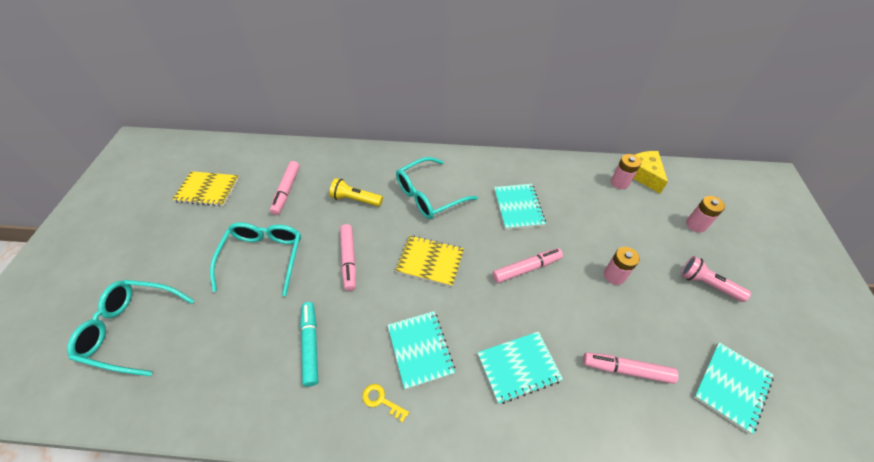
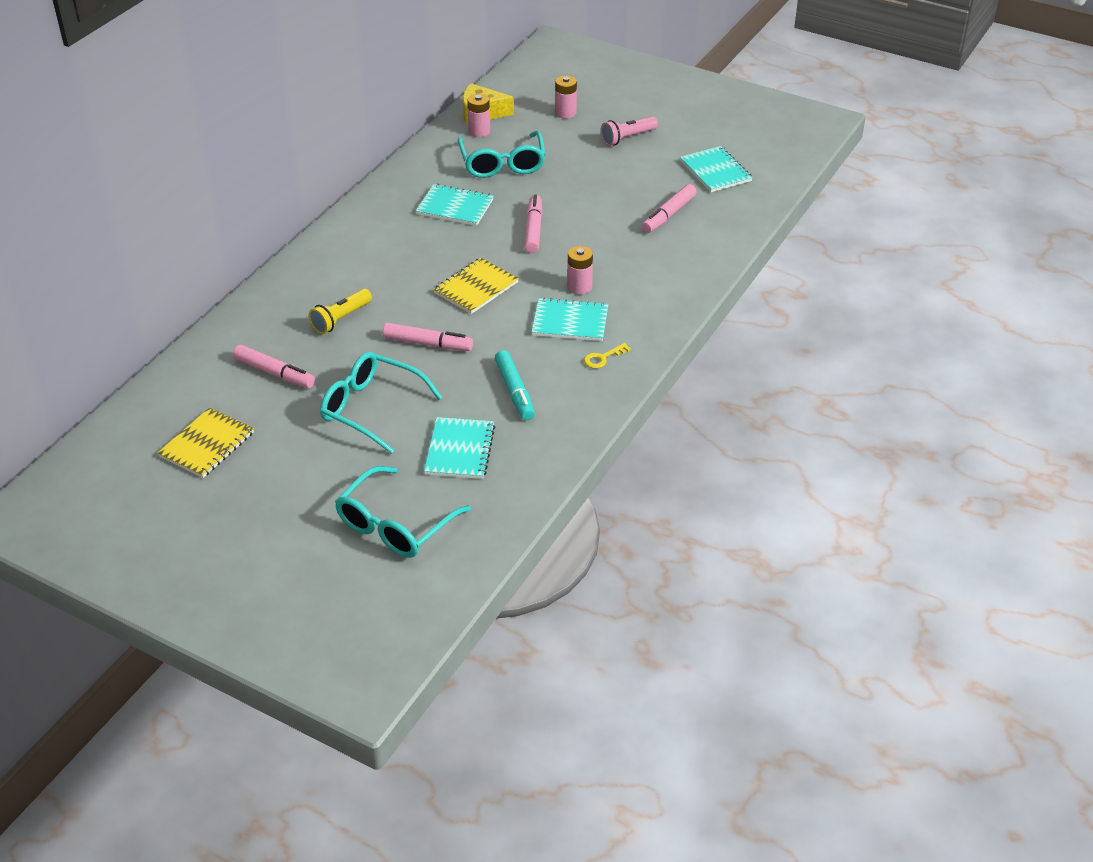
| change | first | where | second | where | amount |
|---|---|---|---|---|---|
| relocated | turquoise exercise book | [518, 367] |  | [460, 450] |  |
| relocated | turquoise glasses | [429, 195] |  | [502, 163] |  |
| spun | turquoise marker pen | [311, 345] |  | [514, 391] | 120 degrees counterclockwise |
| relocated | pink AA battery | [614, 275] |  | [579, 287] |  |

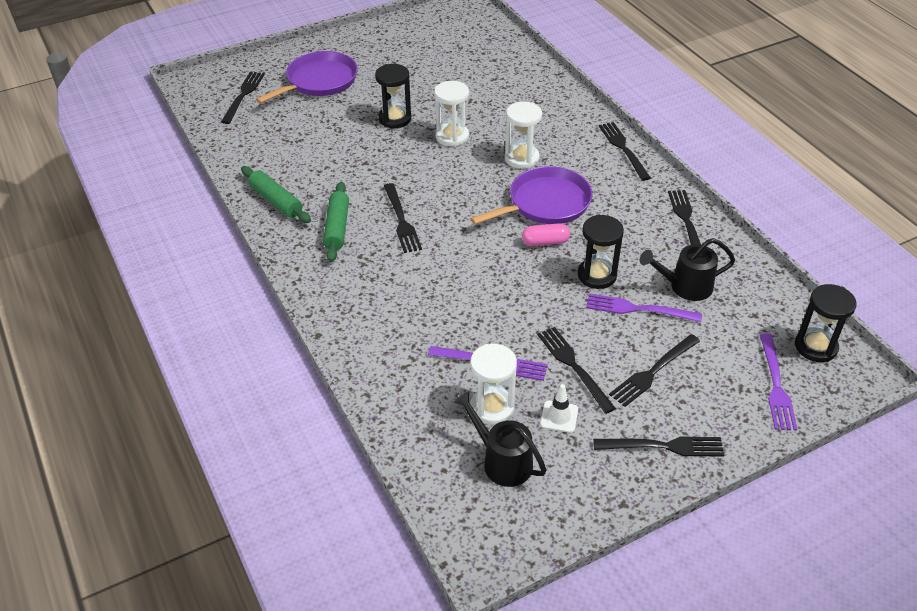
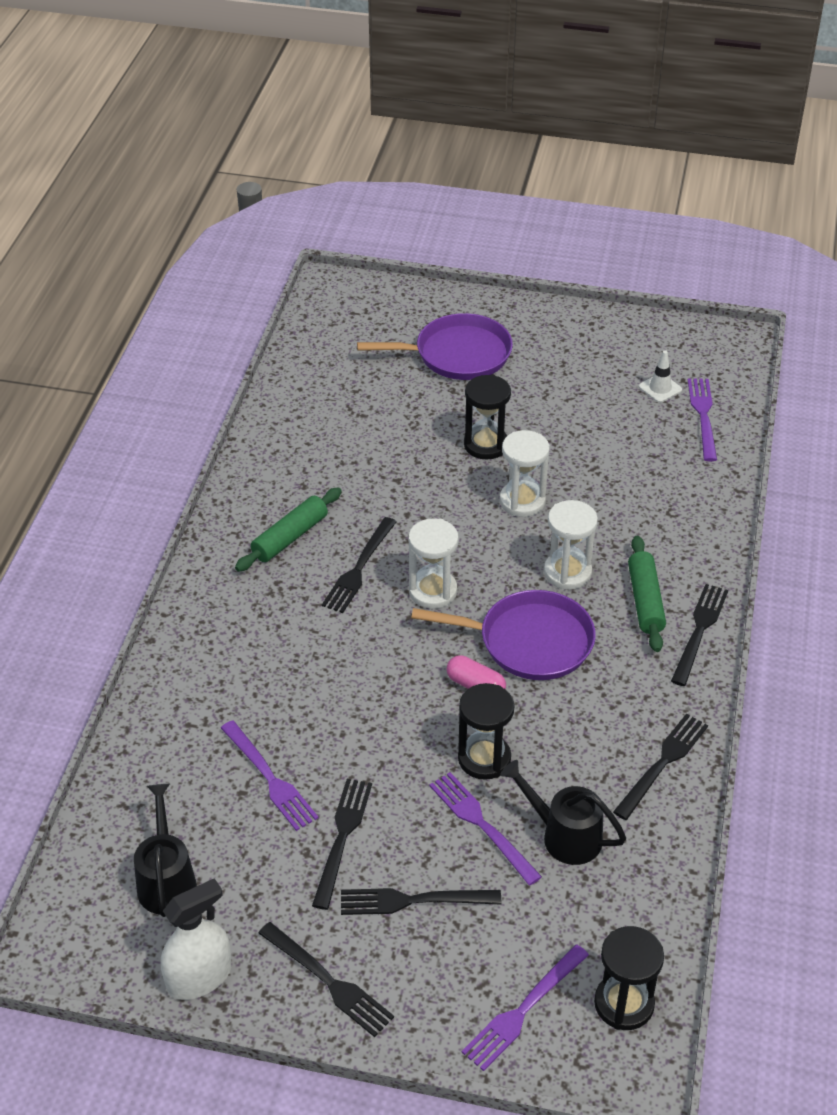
| change | first | where | second | where | amount |
|---|---|---|---|---|---|
| appeared |  |  | pure white sprayer | [199, 977] |  |
| relocated | pure white sand timer | [492, 407] |  | [432, 591] |  |
| relocated | emerald rolling pin | [276, 201] |  | [645, 601] |  |
| relocated | pure white safety cone | [559, 417] |  | [660, 388] |  |
| appeared |  |  | royal purple dinner fork | [703, 415] |  |
| missing | black dinner fork | [243, 95] |  |  |  |

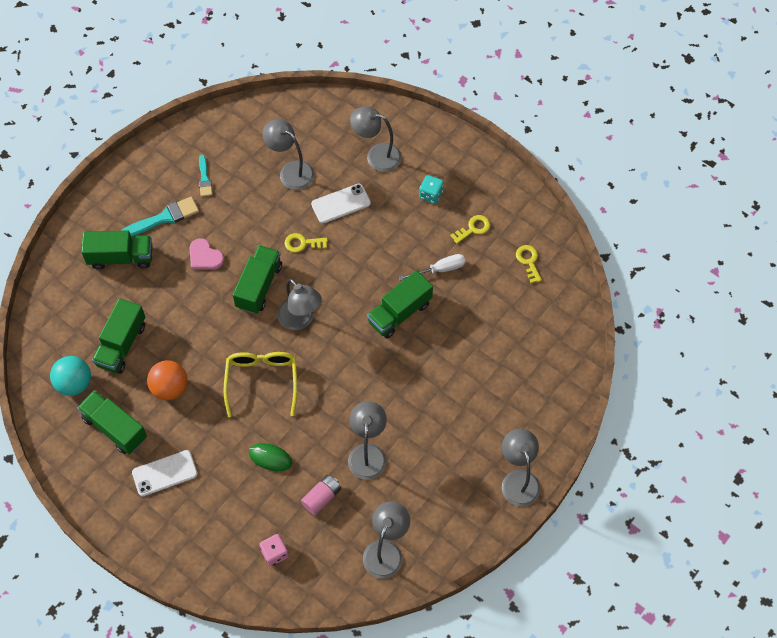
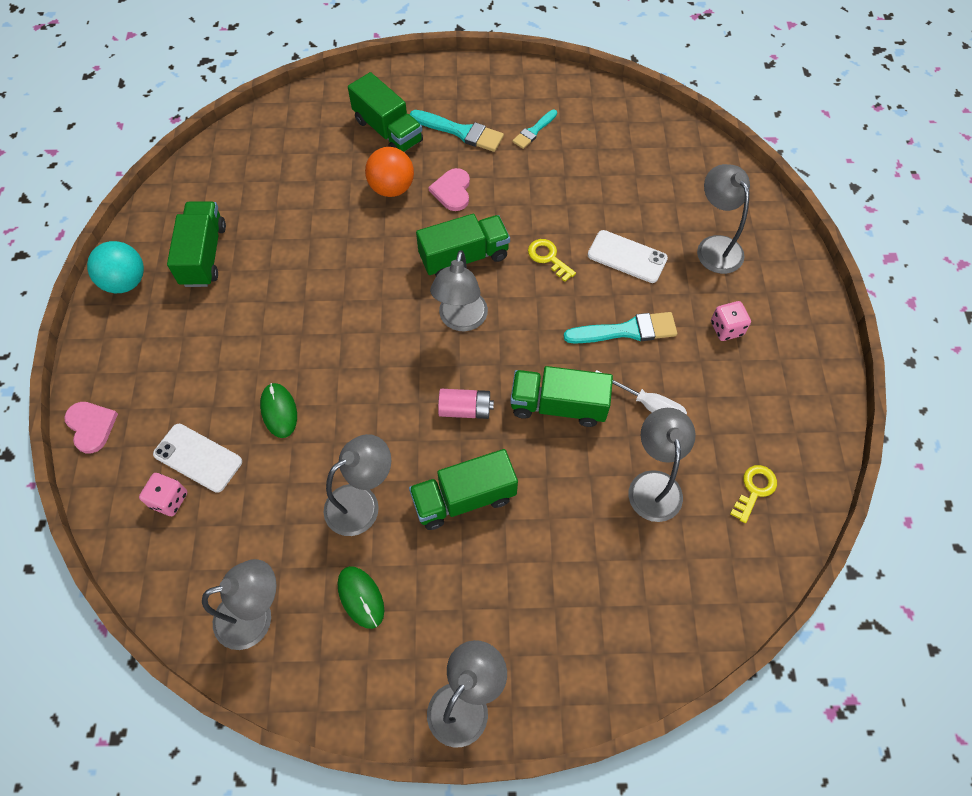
| change | first | where | second | where | amount |
|---|---|---|---|---|---|
| appeared |  |  | pink heart shape | [91, 426] |  |
| relocated | turquoise ball | [74, 383] |  | [125, 282] |  |
| relocated | pure white smartphone | [164, 473] |  | [198, 458] |  |
| appeared |  |  | emerald computer mouse | [361, 597] |  |
| relocated | bright orange ball | [170, 388] |  | [392, 188] |  |
| relocated | emerald truck | [121, 345] |  | [464, 498] |  |
| relocated | pink AA battery | [321, 497] |  | [465, 409] |  |
| appeared |  |  | turquoise paintbrush | [626, 331] |  |
| relocated | ash-grey desk lamp | [291, 171] |  | [653, 484] |  |
| colour | turquoise die | [431, 194] | pink die | [726, 328] |  |
| missing | golden glasses | [262, 381] |  |  |  |
| missing | golden latchkey | [473, 228] |  |  |  |

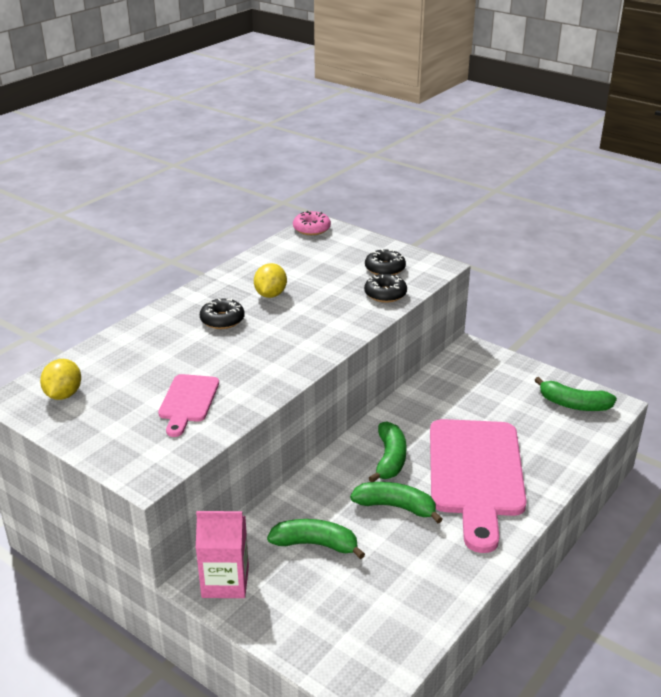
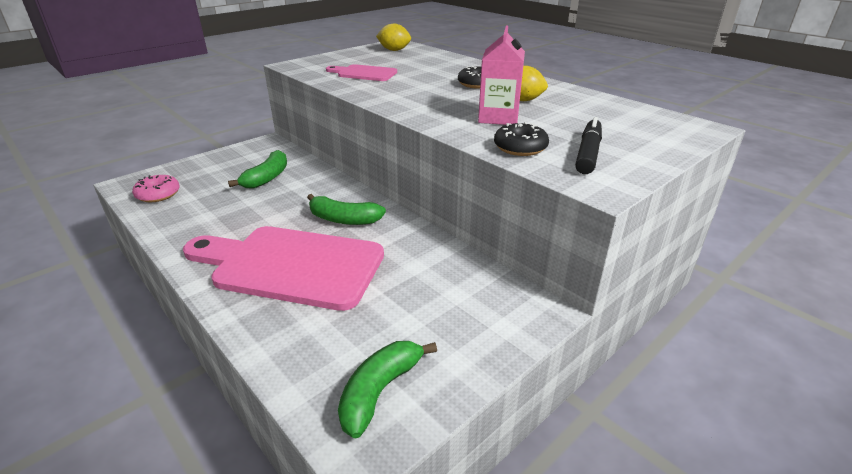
| change | first | where | second | where | amount |
|---|---|---|---|---|---|
| relocated | pink donut | [311, 229] |  | [158, 194] |  |
| relocated | pink juice carton | [225, 581] |  | [498, 117] |  |
| exchanged | black donut | [385, 268] | black marker pen | [588, 153] |  |
| missing | emerald toy banana | [396, 507] |  |  |  |

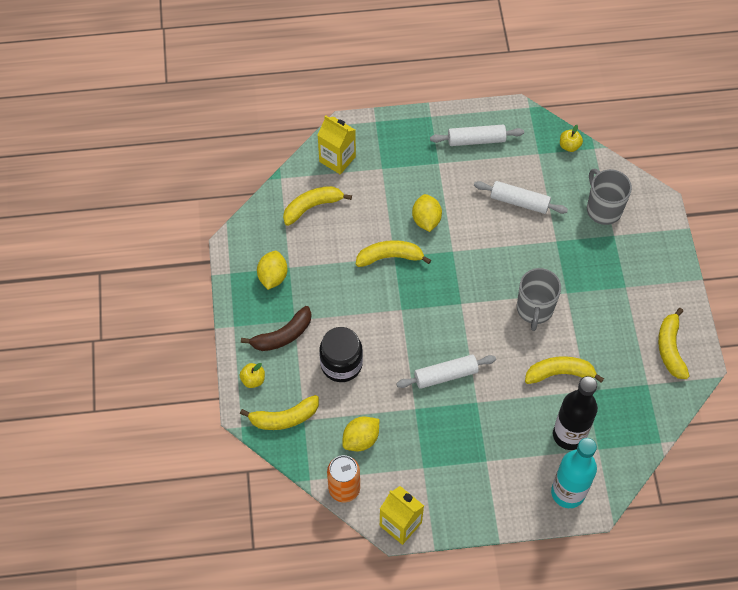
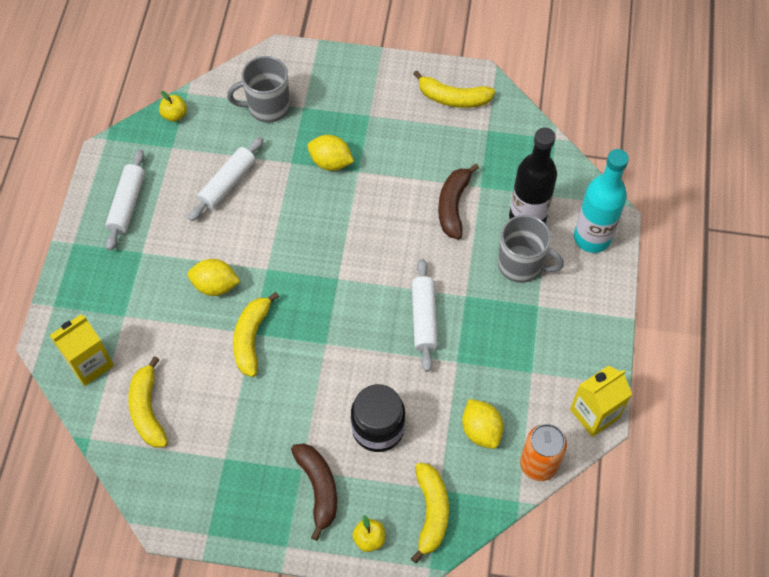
| change | first | where | second | where | amount |
|---|---|---|---|---|---|
| relocated | golden citrus fruit | [273, 276] |  | [331, 162] |  |
| colour | golden toy banana | [559, 373] | brown toy banana | [453, 206] |  |
| relocated | ash-grey coffee mug | [534, 309] |  | [521, 265] |  |

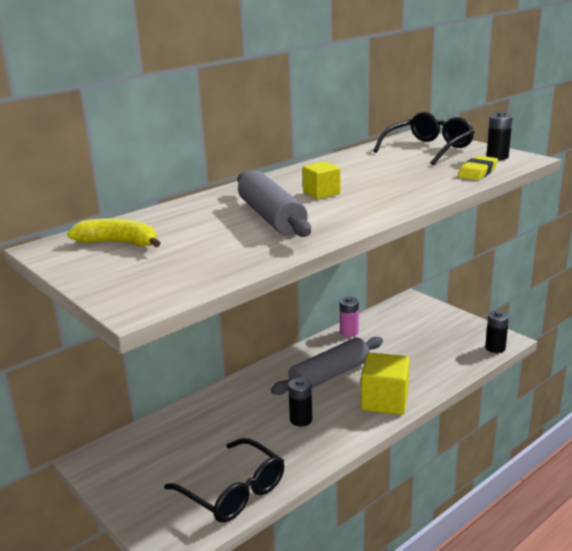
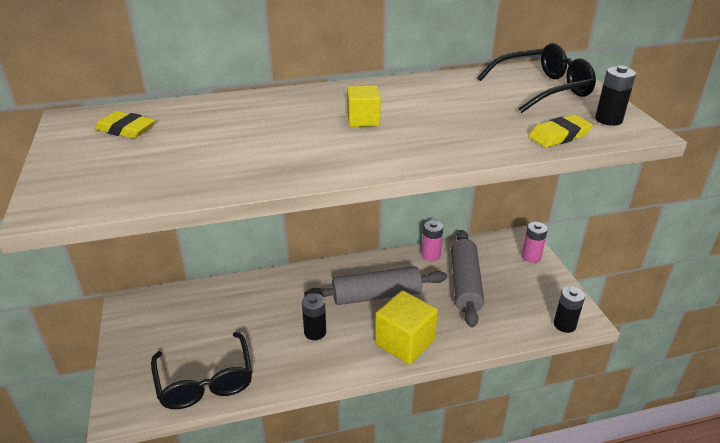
| change | first | where | second | where | amount |
|---|---|---|---|---|---|
| exchanged | golden toy banana | [119, 243] | golden eraser | [126, 129] |  |
| relocated | ash-grey rolling pin | [271, 217] |  | [465, 284] |  |
| appeared |  |  | pink AA battery | [531, 257] |  |

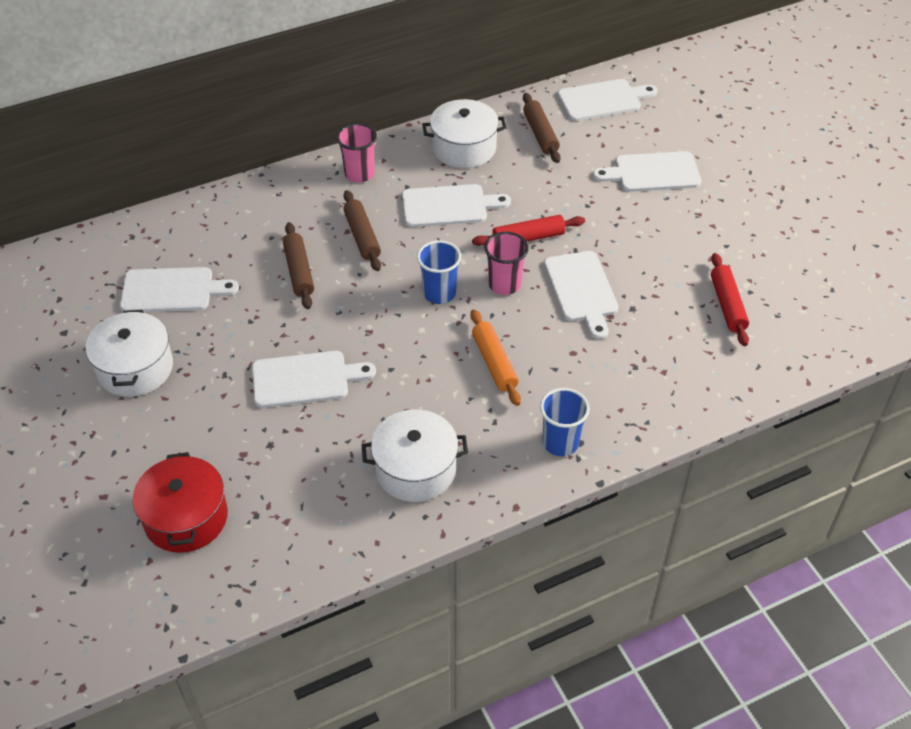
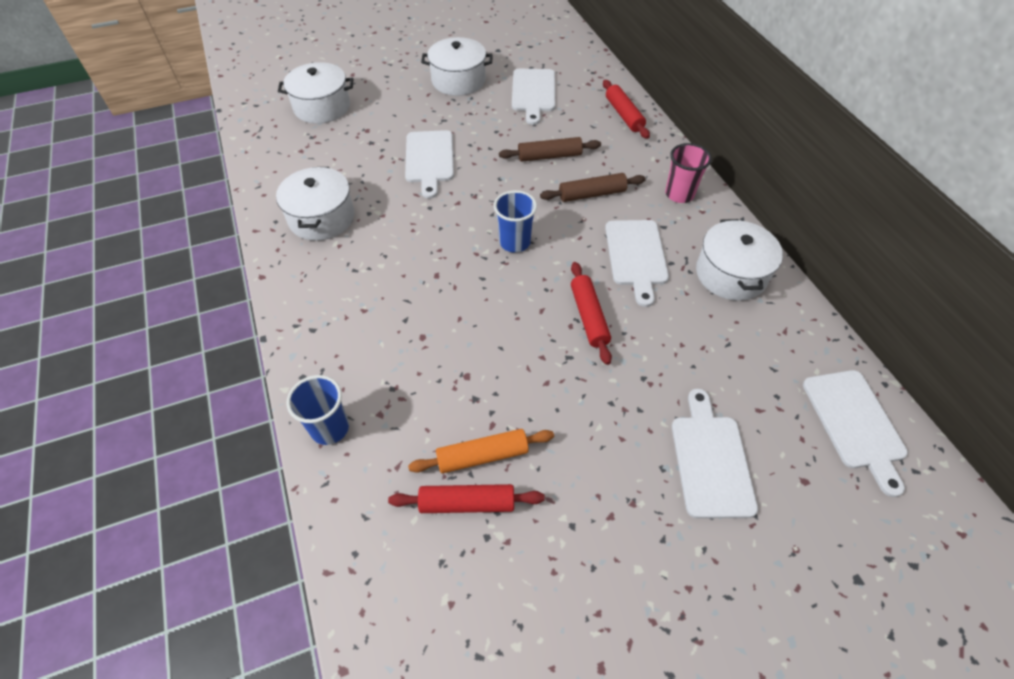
| change | first | where | second | where | amount |
|---|---|---|---|---|---|
| colour | red stockpot | [186, 517] | pure white stockpot | [322, 107] |  |
| relocated | blue tumbler | [560, 443] |  | [330, 428] |  |
| relocated | bright orange rolling pin | [494, 363] |  | [482, 456] |  |
| appeared |  |  | red rolling pin | [624, 115] |  |
| missing | pink tumbler | [504, 284] |  |  |  |
| missing | brown rolling pin | [540, 134] |  |  |  |
| missing | pure white bread board | [581, 290] |  |  |  |

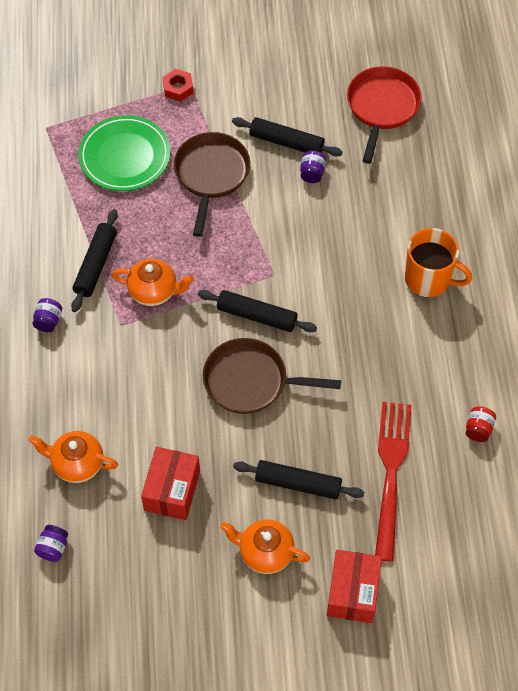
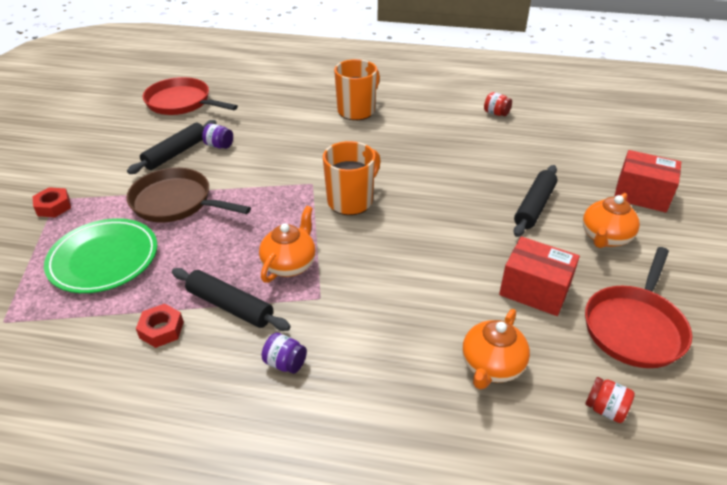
| change | first | where | second | where | amount |
|---|---|---|---|---|---|
| appeared |  |  | red nut | [161, 330] |  |
| exchanged | black rolling pin | [256, 316] | bright orange coffee mug | [351, 201] |  |
| appeared |  |  | red pan | [634, 327] |  |
| colour | royal purple jam jar | [53, 548] | red jam jar | [605, 409] |  |
| missing | brown pan | [251, 381] |  |  |  |
| missing | red dinner fork | [391, 472] |  |  |  |

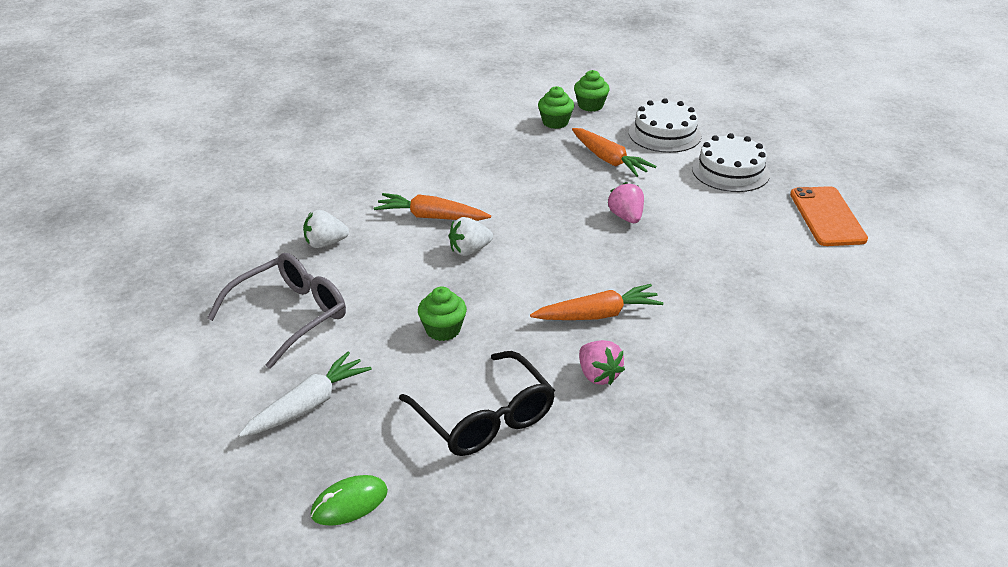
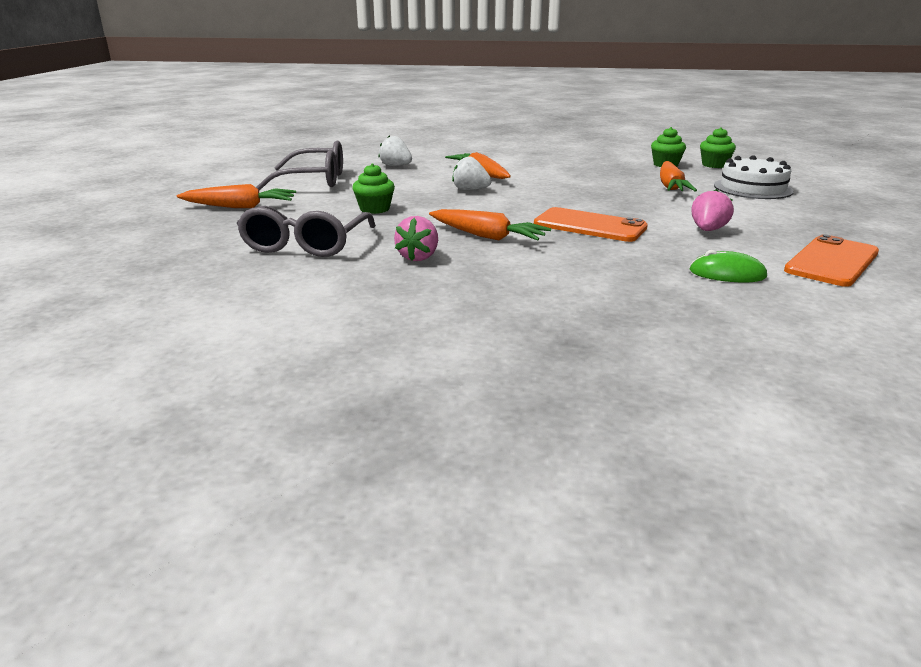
| change | first | where | second | where | amount |
|---|---|---|---|---|---|
| colour | pure white toy carrot | [308, 405] | bright orange toy carrot | [240, 207] |  |
| colour | black glasses | [484, 418] | ash-grey glasses | [306, 244] |  |
| appeared |  |  | bright orange smartphone | [589, 226] |  |
| relocated | emerald computer mouse | [349, 503] |  | [727, 274] |  |
| relocated | pink toy strawberry | [626, 217] |  | [707, 230] |  |
| missing | pure white cake | [730, 171] |  |  |  |

